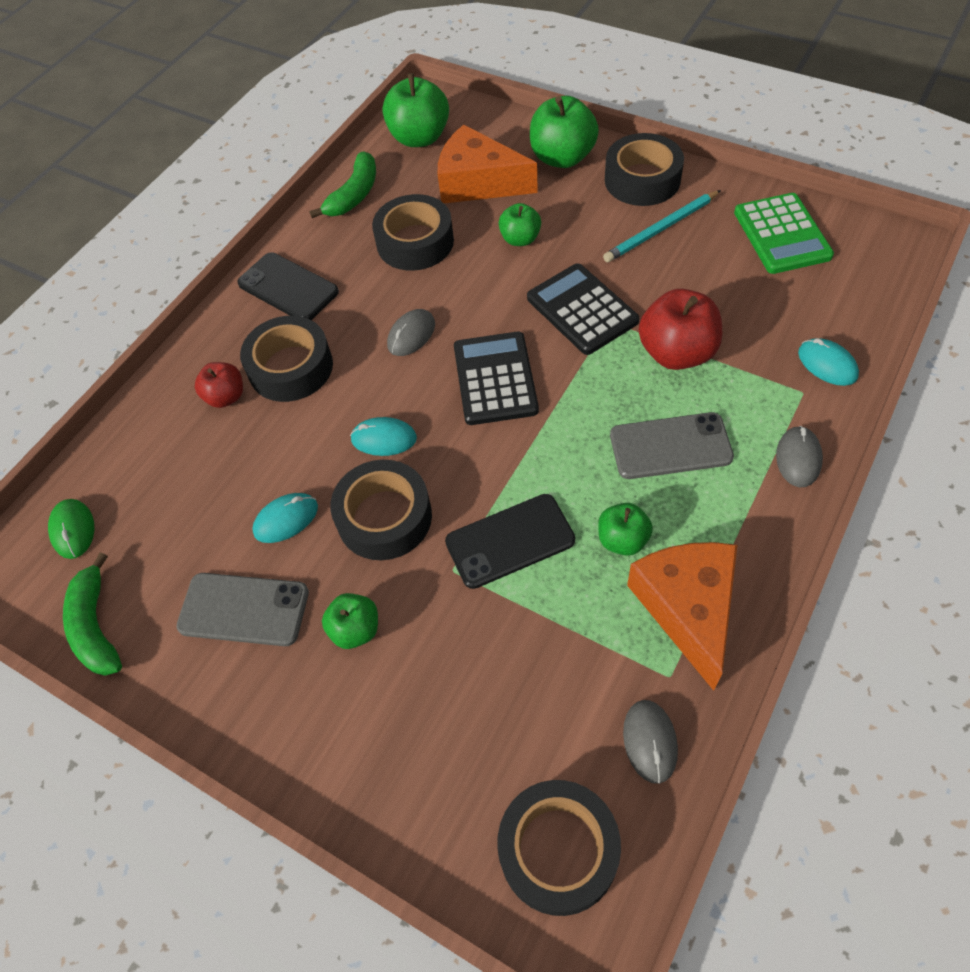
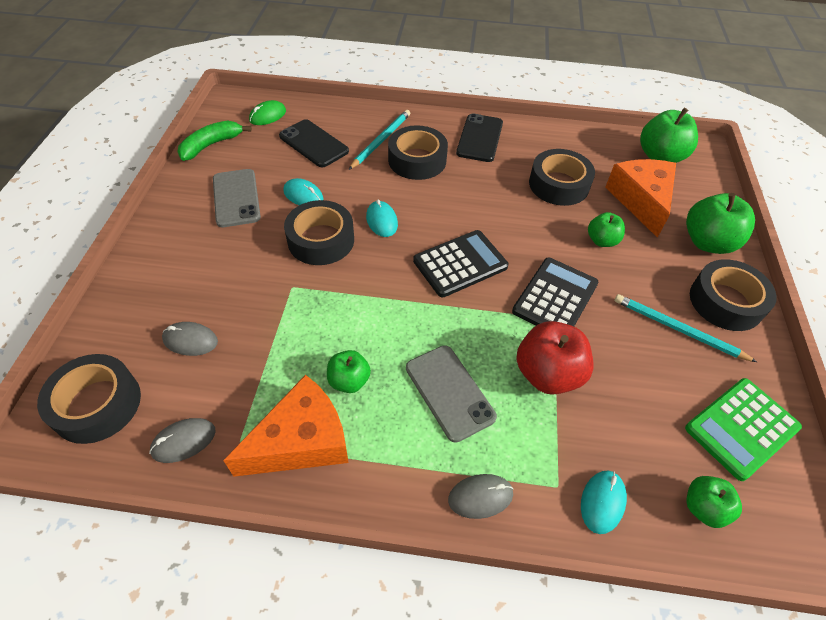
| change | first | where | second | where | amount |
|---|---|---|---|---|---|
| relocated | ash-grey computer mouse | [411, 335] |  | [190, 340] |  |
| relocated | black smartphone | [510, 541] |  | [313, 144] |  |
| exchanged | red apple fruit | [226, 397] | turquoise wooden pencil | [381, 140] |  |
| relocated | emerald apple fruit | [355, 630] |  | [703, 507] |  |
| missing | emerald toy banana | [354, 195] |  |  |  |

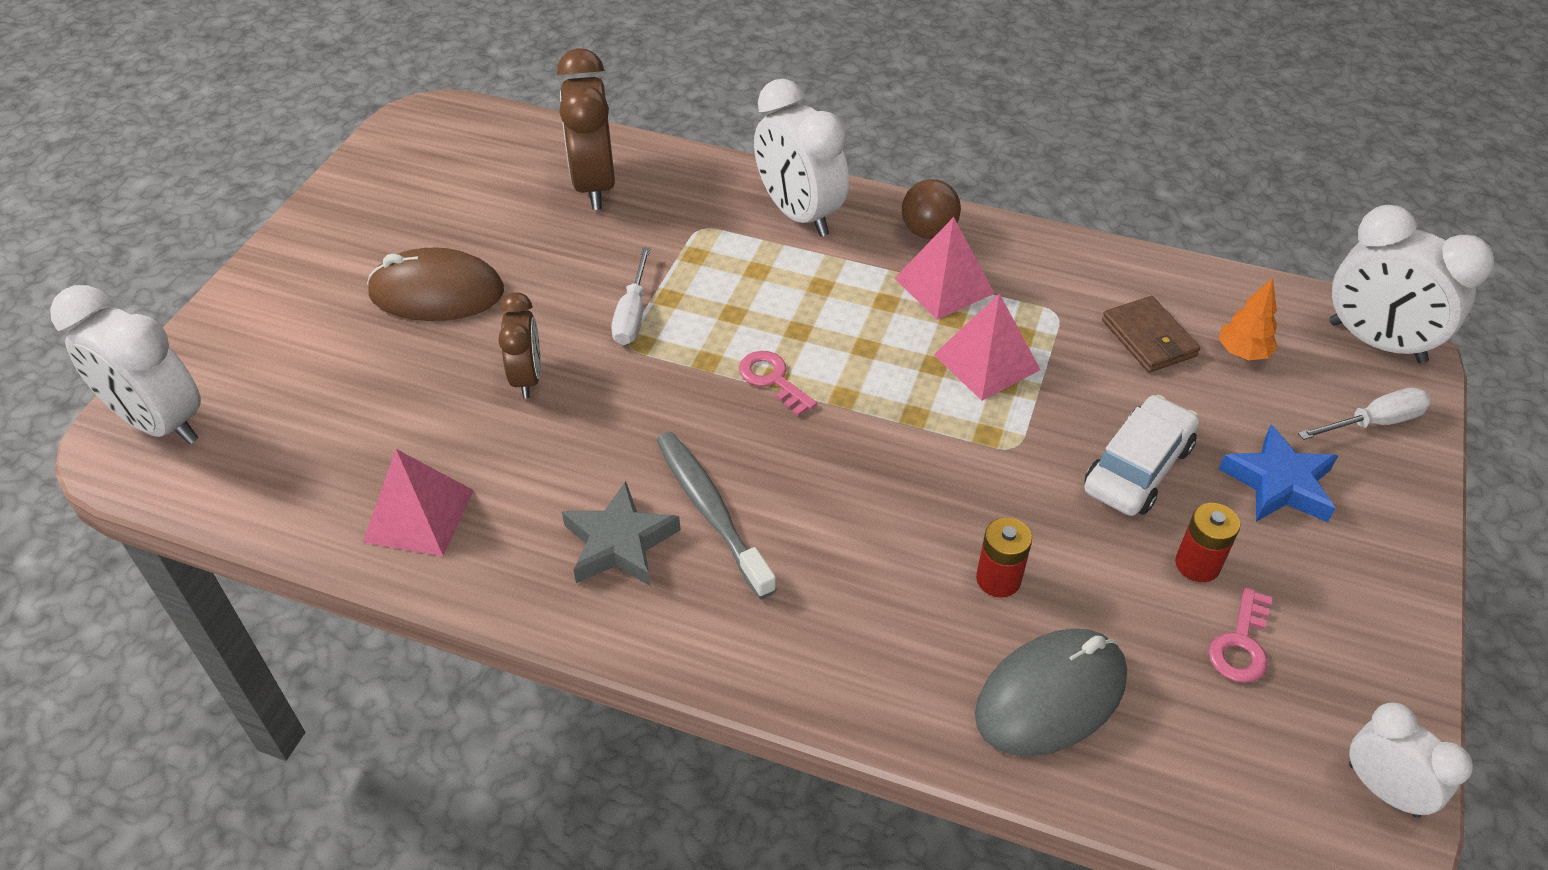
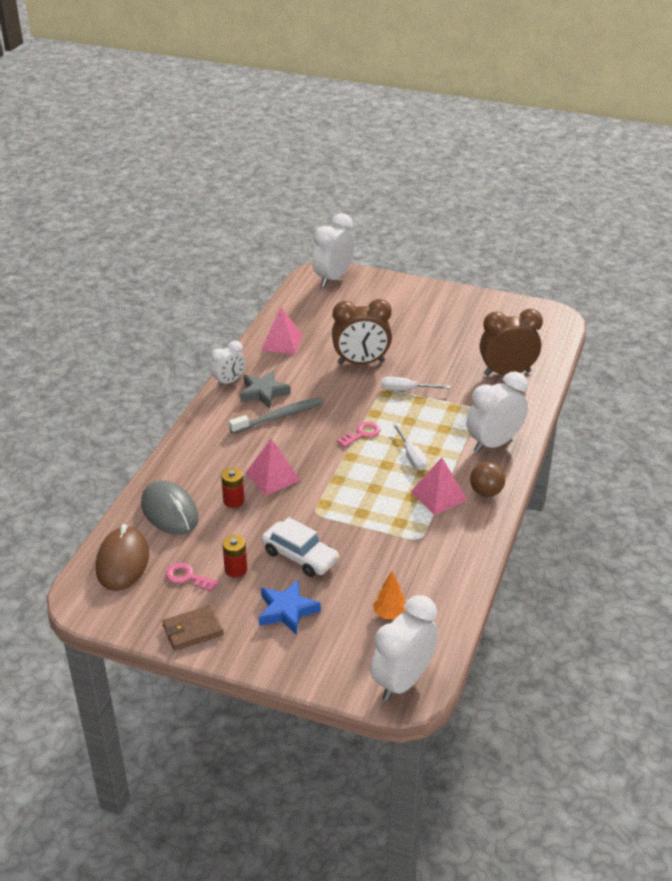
| change | first | where | second | where | amount |
|---|---|---|---|---|---|
| relocated | brown computer mouse | [437, 293] |  | [122, 562] |  |
| relocated | brown wallet | [1149, 338] |  | [193, 630] |  |
| relocated | pure white alarm clock | [1383, 790] |  | [229, 382] |  |
| relocated | pink pyramid | [986, 362] |  | [273, 476] |  |
| size | brown alarm clock | [527, 378] |  | [361, 362] | x1.68 |
| relocated | pure white screwdriver | [1374, 422] |  | [411, 456] |  |

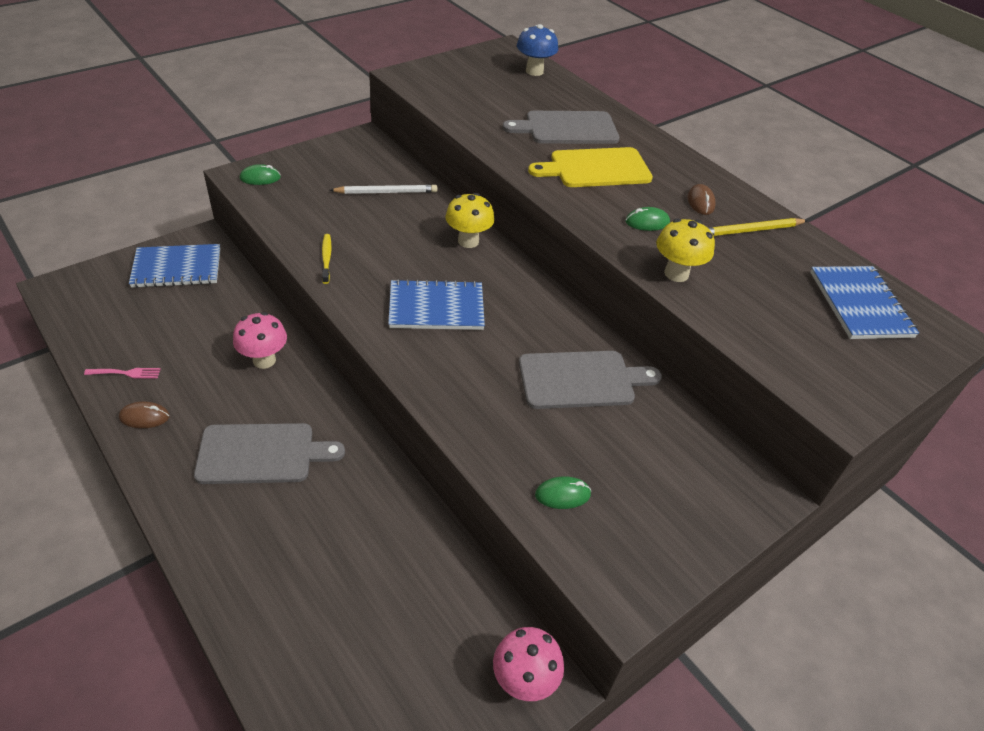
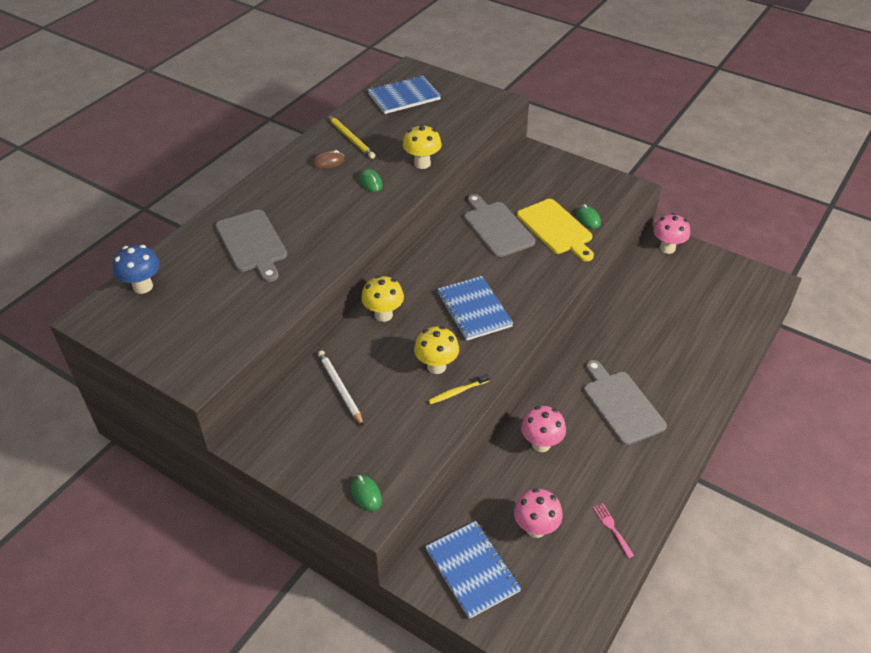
| change | first | where | second | where | amount |
|---|---|---|---|---|---|
| appeared |  |  | golden mushroom | [436, 366] |  |
| appeared |  |  | pink mushroom | [535, 528] |  |
| relocated | golden bread board | [596, 168] |  | [556, 229] |  |
| missing | brown computer mouse | [144, 417] |  |  |  |

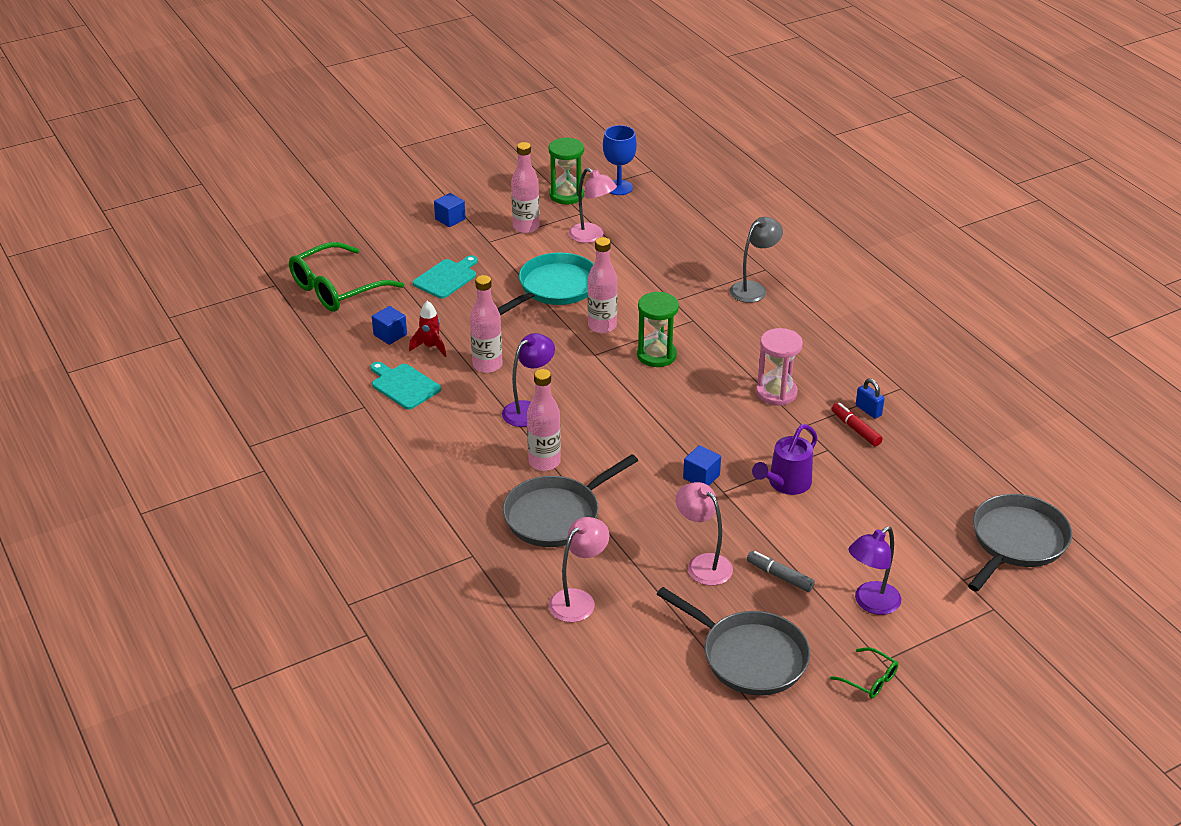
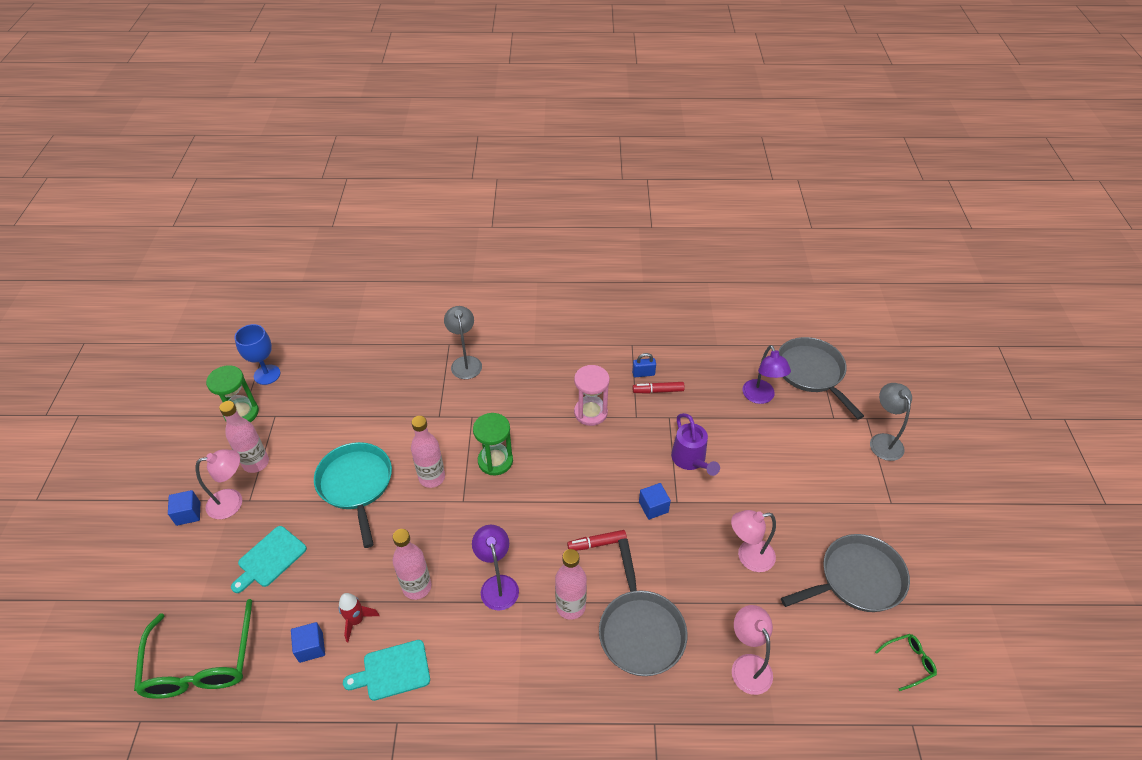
| change | first | where | second | where | amount |
|---|---|---|---|---|---|
| relocated | pink desk lamp | [592, 236] |  | [232, 502] |  |
| spun | turquoise bread board | [446, 278] |  | [270, 559] | 120 degrees counterclockwise |
| appeared |  |  | red marker pen | [597, 543] |  |
| relocated | royal purple desk lamp | [870, 603] |  | [760, 397] |  |
| appeared |  |  | ash-grey desk lamp | [883, 441] |  |
| relocated | emerald glasses | [870, 680] |  | [909, 662] |  |
| missing | ash-grey marker pen | [779, 576] |  |  |  |

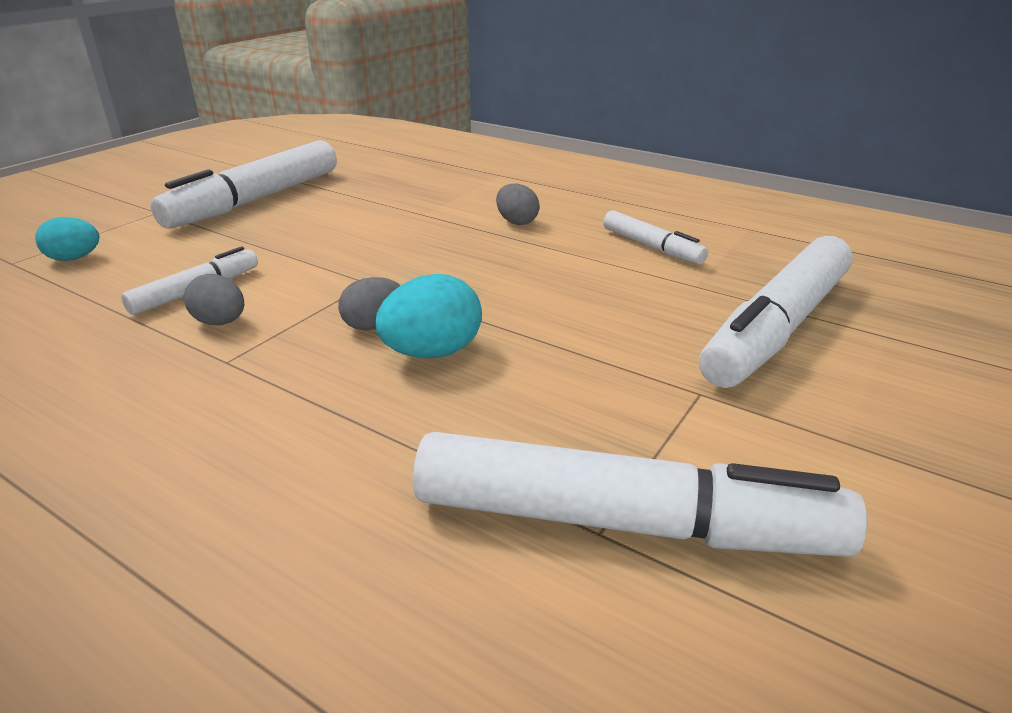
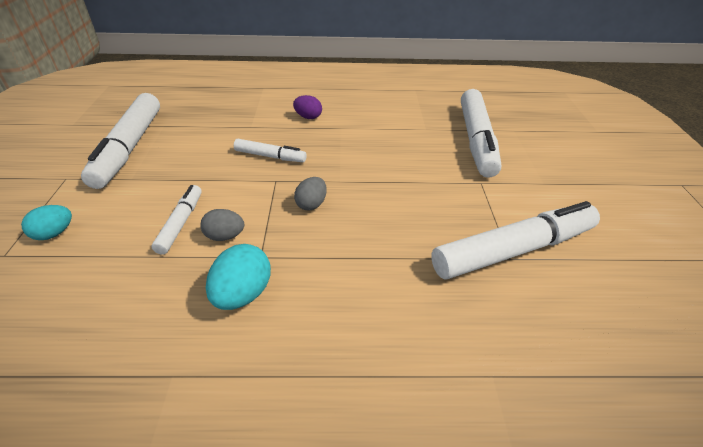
| change | first | where | second | where | amount |
|---|---|---|---|---|---|
| relocated | turquoise egg | [432, 352] |  | [242, 294] |  |
| relocated | pure white marker pen | [652, 247] |  | [270, 156] |  |
| colour | ash-grey egg | [516, 222] | royal purple egg | [308, 117] |  |

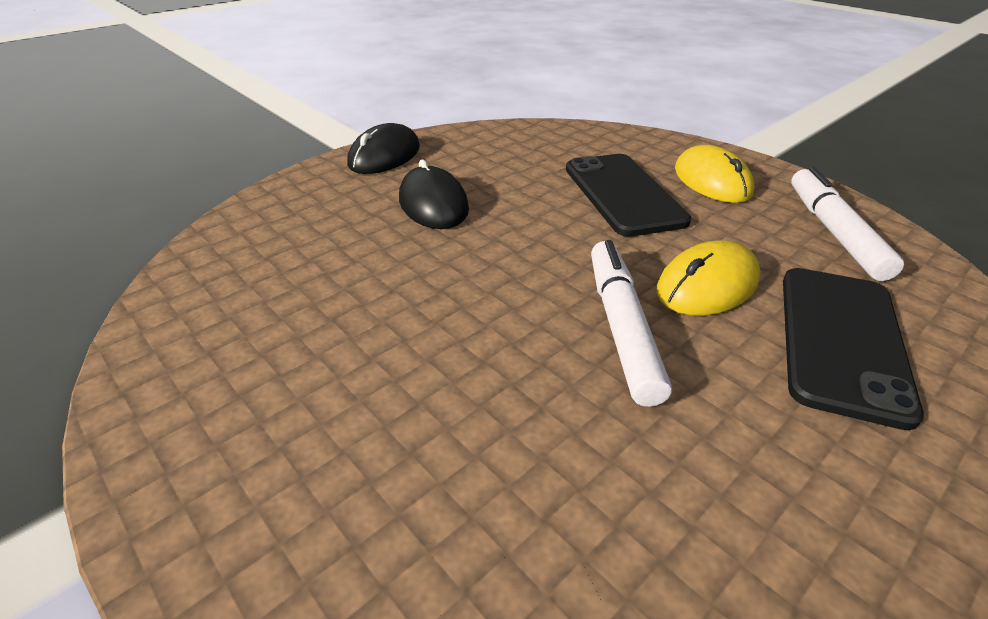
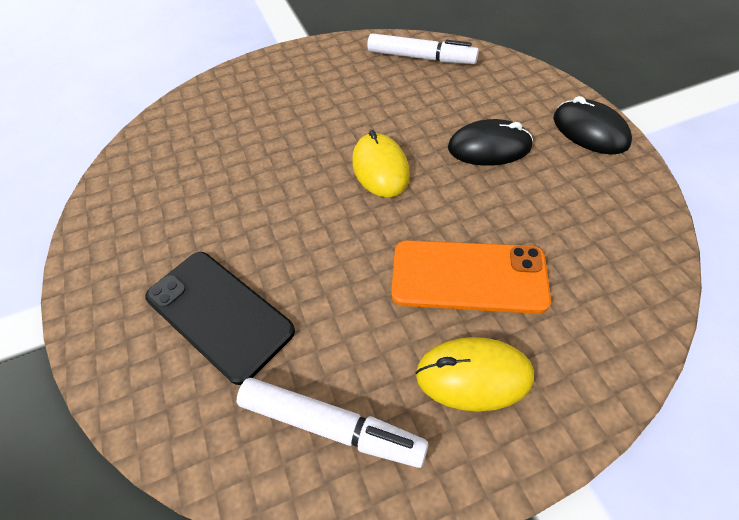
| change | first | where | second | where | amount |
|---|---|---|---|---|---|
| relocated | golden computer mouse | [707, 285] |  | [380, 168] |  |
| relocated | pure white marker pen | [621, 327] |  | [421, 58] |  |
| colour | black smartphone | [622, 194] | bright orange smartphone | [468, 276] |  |

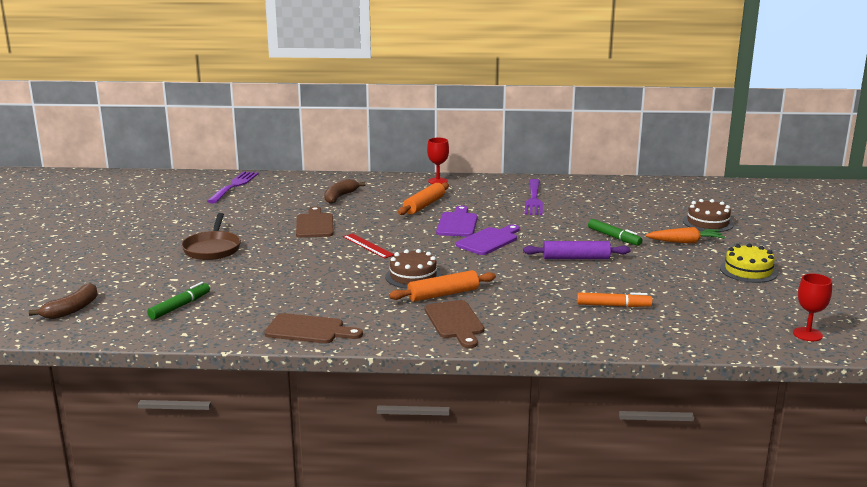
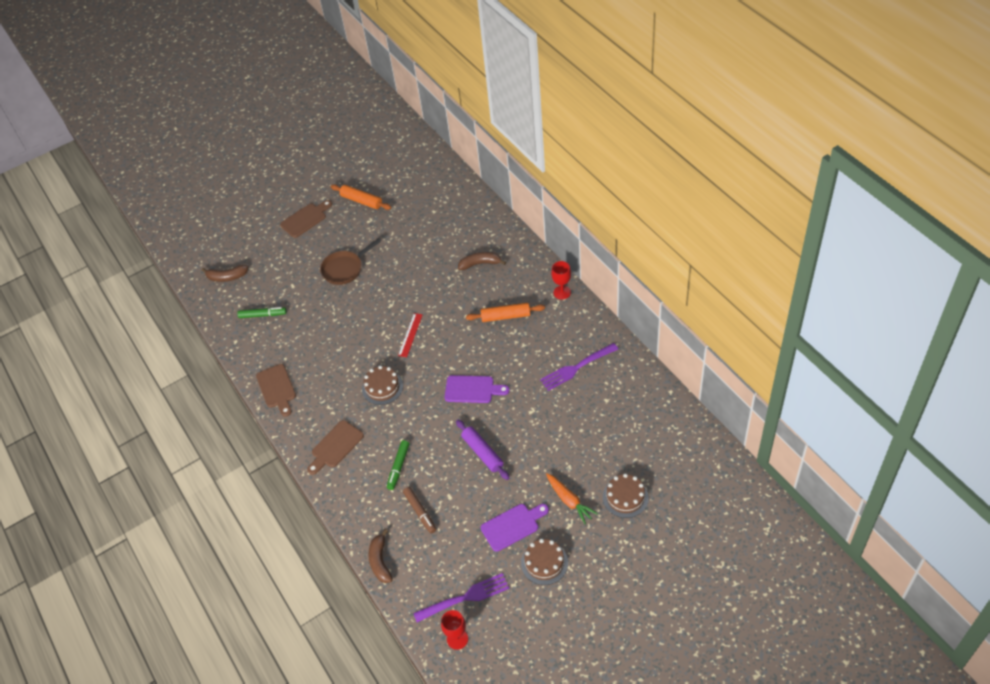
| change | first | where | second | where | amount |
|---|---|---|---|---|---|
| relocated | brown bread board | [314, 225] |  | [305, 219] |  |
| relocated | bright orange rolling pin | [443, 294] |  | [361, 201] |  |
| appeared |  |  | brown toy banana | [380, 561] |  |
| relocated | emerald marker pen | [614, 237] |  | [398, 467] |  |
| colour | bright orange marker pen | [613, 305] | brown marker pen | [420, 512] |  |
| relocated | royal purple dinner fork | [234, 186] |  | [464, 598] |  |
| relocated | royal purple bread board | [457, 224] |  | [512, 526] |  |
| colour | golden cake | [748, 270] | brown cake | [544, 563] |  |

